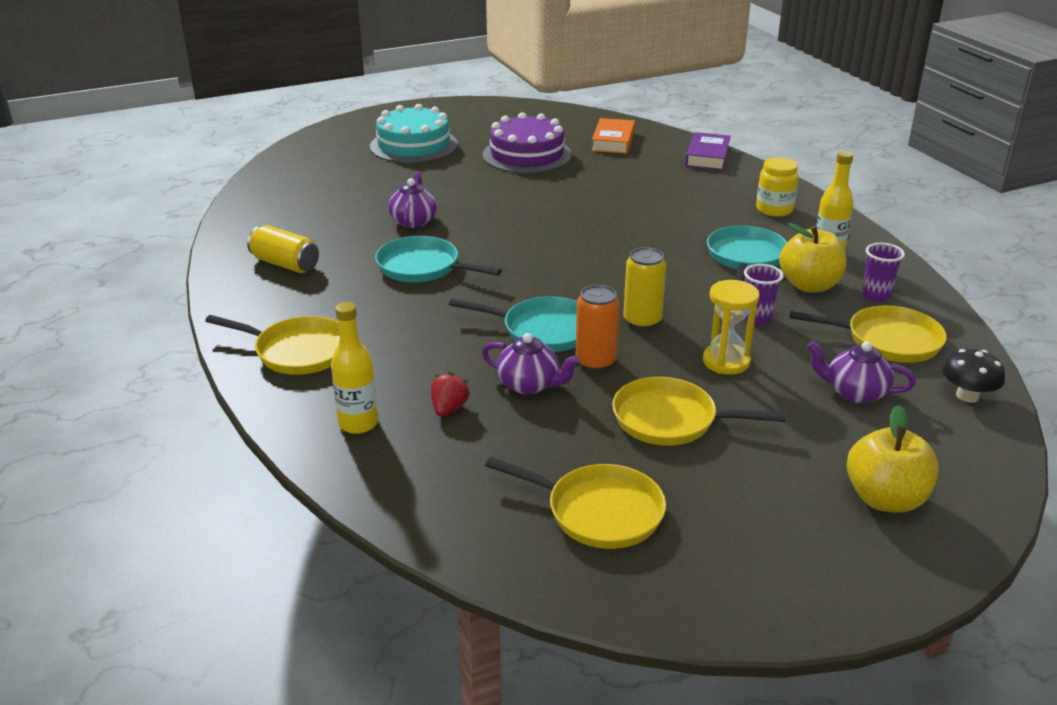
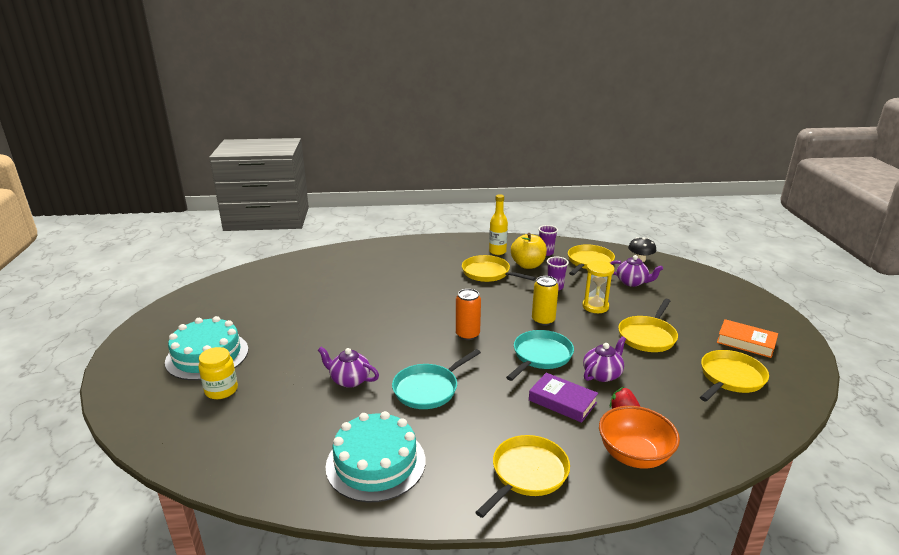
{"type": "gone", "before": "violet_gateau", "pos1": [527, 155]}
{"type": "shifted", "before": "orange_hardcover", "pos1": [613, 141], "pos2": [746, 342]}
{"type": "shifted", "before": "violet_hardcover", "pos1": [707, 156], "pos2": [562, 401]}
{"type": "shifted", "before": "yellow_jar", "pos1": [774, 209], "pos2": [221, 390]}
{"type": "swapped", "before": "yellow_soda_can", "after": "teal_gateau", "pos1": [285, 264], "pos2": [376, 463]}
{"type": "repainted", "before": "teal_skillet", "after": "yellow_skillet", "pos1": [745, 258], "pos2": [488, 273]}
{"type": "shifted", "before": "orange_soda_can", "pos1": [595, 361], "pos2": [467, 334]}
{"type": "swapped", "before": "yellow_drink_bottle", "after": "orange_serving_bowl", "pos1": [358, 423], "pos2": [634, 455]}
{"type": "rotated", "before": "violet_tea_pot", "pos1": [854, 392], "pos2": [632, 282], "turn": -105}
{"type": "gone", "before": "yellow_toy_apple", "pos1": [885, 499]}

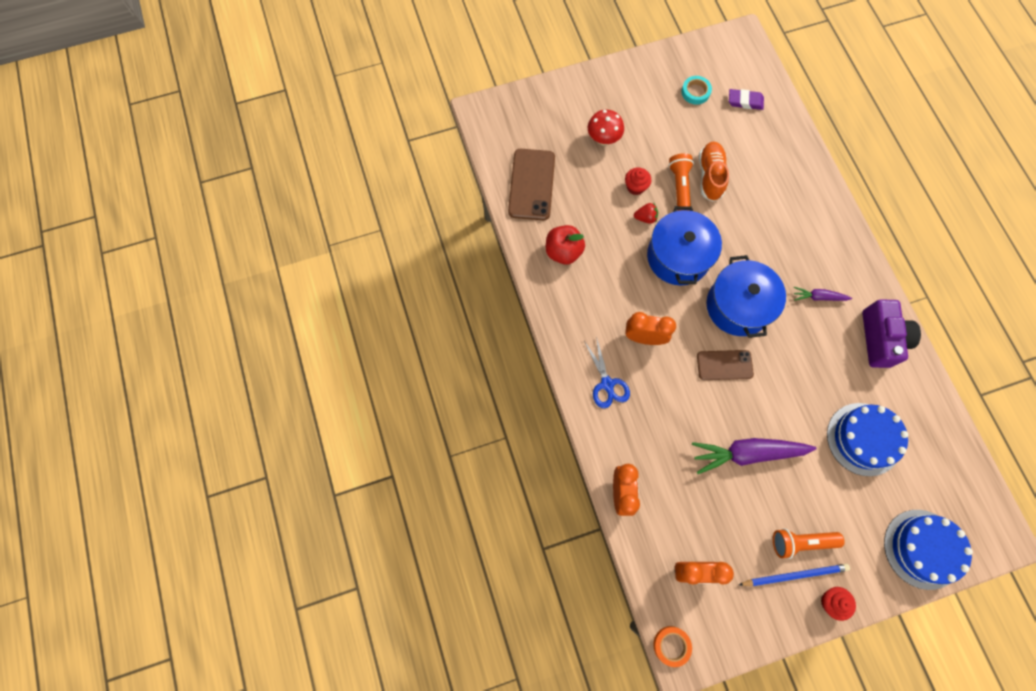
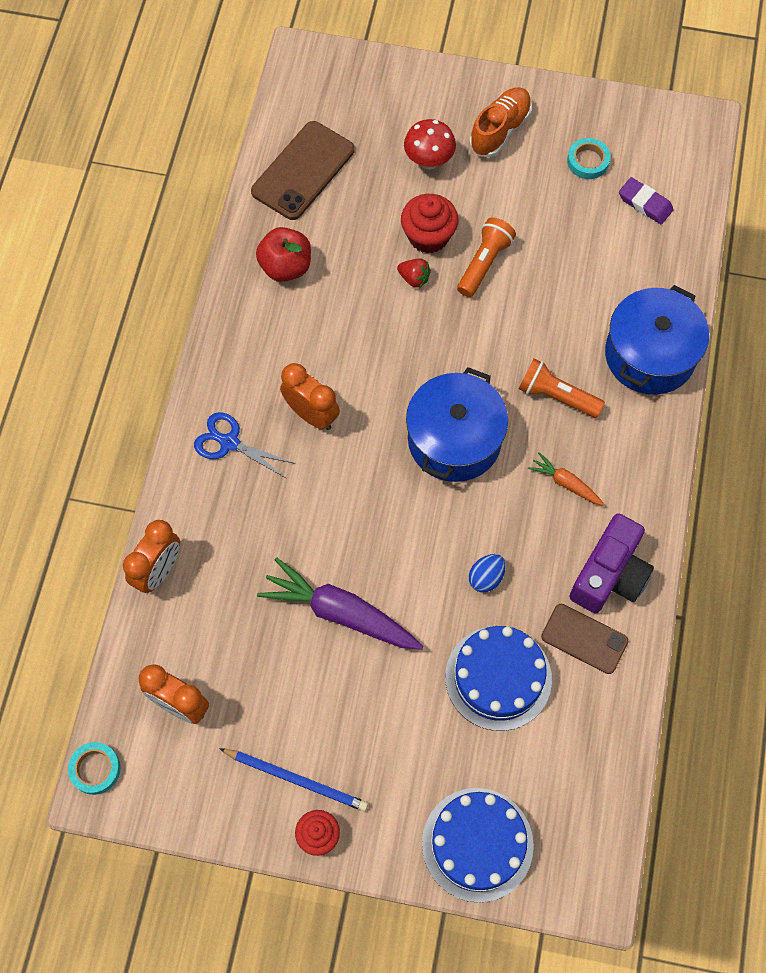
{"type": "shifted", "before": "orange_shoe", "pos1": [710, 176], "pos2": [500, 130]}
{"type": "scaled", "before": "scarlet_cupcake", "pos1": [635, 187], "pos2": [428, 236], "scale": 1.53}
{"type": "shifted", "before": "blue_cooking_pot", "pos1": [678, 256], "pos2": [649, 355]}
{"type": "repainted", "before": "violet_carrot", "after": "orange_carrot", "pos1": [818, 297], "pos2": [565, 483]}
{"type": "rotated", "before": "blue_pair_of_scissors", "pos1": [607, 384], "pos2": [229, 442], "turn": 105}
{"type": "shifted", "before": "brown_phone", "pos1": [724, 365], "pos2": [584, 639]}
{"type": "shifted", "before": "orange_pocket_torch", "pos1": [801, 542], "pos2": [556, 396]}
{"type": "repainted", "before": "orange_tape", "after": "teal_tape", "pos1": [671, 645], "pos2": [95, 769]}
{"type": "new", "after": "blue_egg", "pos2": [486, 578]}

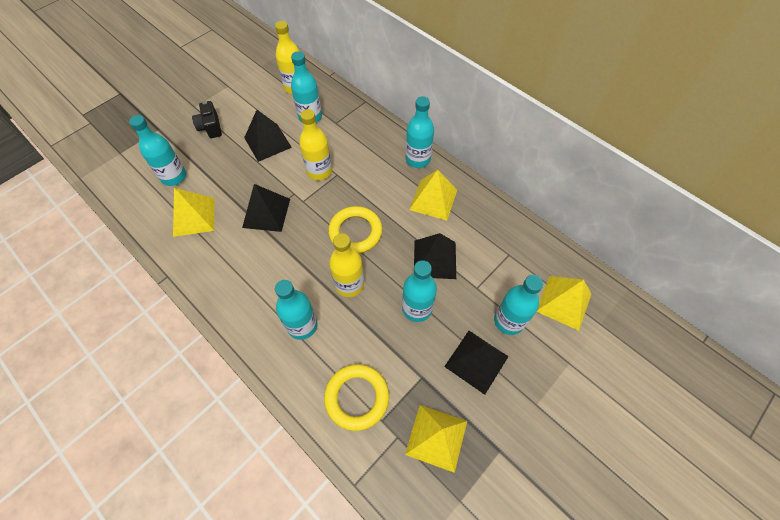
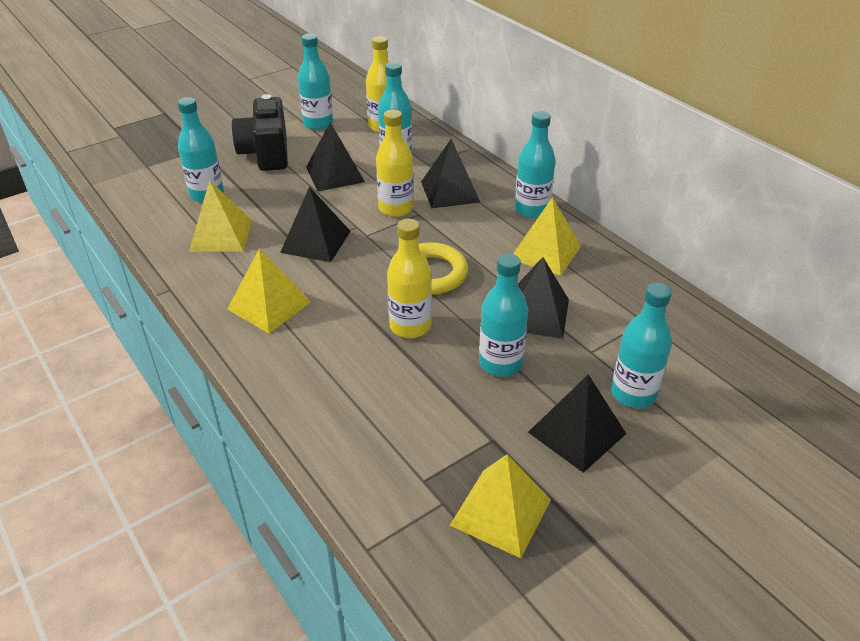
{"type": "scaled", "before": "ebony_compact_camera", "pos1": [210, 127], "pos2": [266, 154], "scale": 1.72}
{"type": "shifted", "before": "yellow_pyramid_shape", "pos1": [563, 302], "pos2": [269, 305]}
{"type": "shifted", "before": "teal_drink_bottle", "pos1": [302, 325], "pos2": [318, 124]}
{"type": "gone", "before": "yellow_ring", "pos1": [357, 397]}
{"type": "new", "after": "ebony_pyramid_shape", "pos2": [450, 191]}

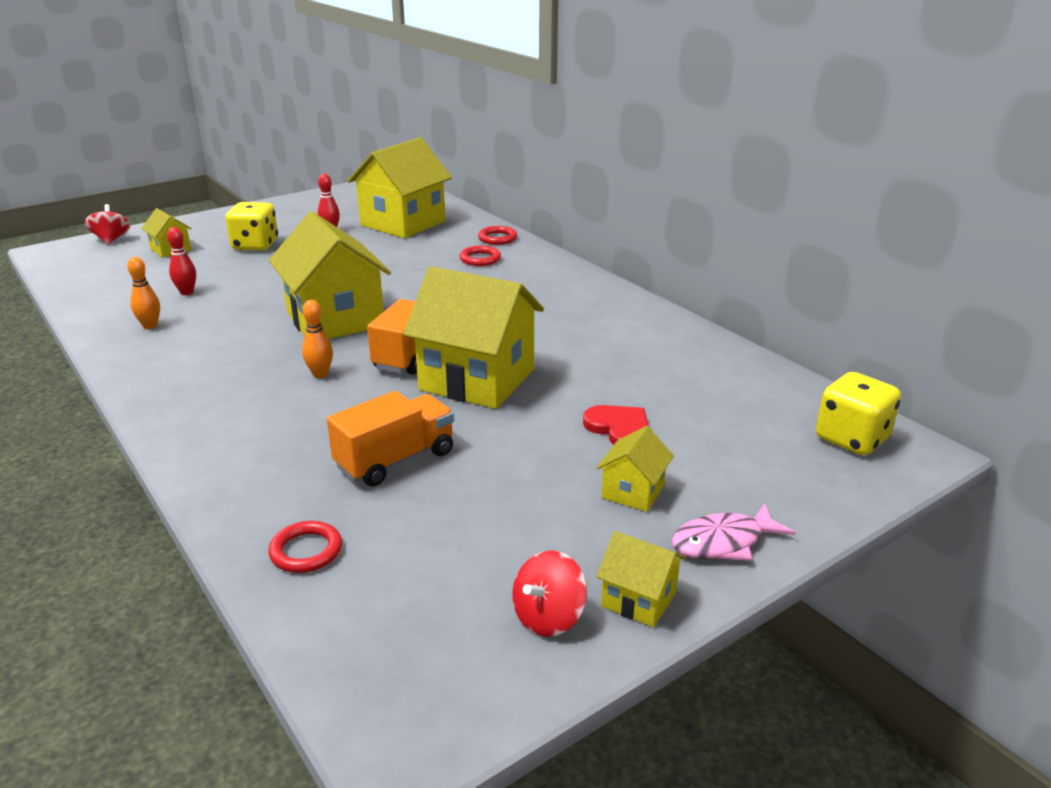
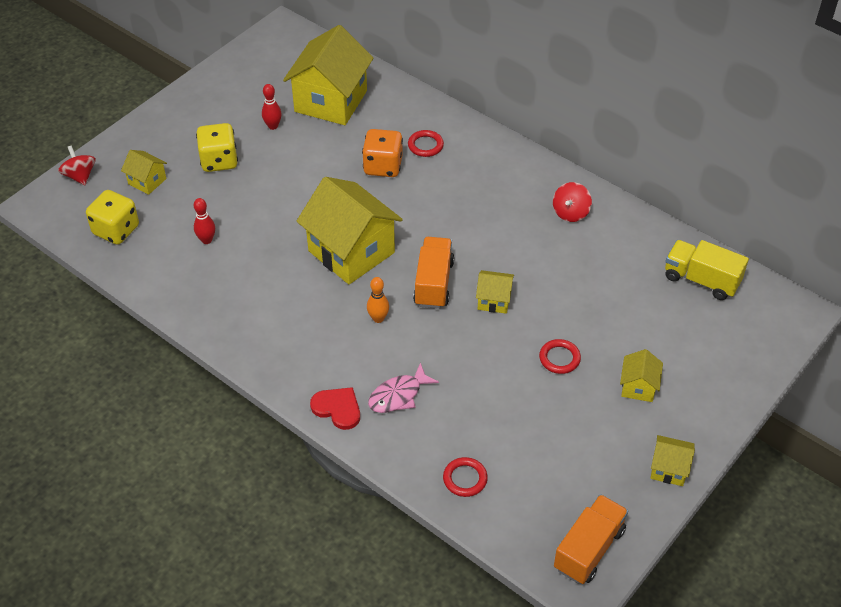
{"type": "shifted", "before": "scarlet_ring", "pos1": [497, 238], "pos2": [559, 358]}
{"type": "gone", "before": "orange_bowling_pin", "pos1": [150, 326]}
{"type": "scaled", "before": "yellow_toy_house", "pos1": [477, 379], "pos2": [494, 300], "scale": 0.46}
{"type": "shifted", "before": "yellow_die", "pos1": [851, 439], "pos2": [116, 230]}
{"type": "shifted", "before": "orange_toy_truck", "pos1": [395, 460], "pos2": [589, 549]}
{"type": "shifted", "before": "scarlet_love_heart", "pos1": [619, 428], "pos2": [337, 408]}
{"type": "shifted", "before": "pink_toy_fish", "pos1": [723, 542], "pos2": [398, 395]}
{"type": "shifted", "before": "scarlet_toy_top", "pos1": [548, 617], "pos2": [570, 212]}
{"type": "new", "after": "orange_die", "pos2": [383, 166]}
{"type": "new", "after": "yellow_toy_truck", "pos2": [701, 280]}

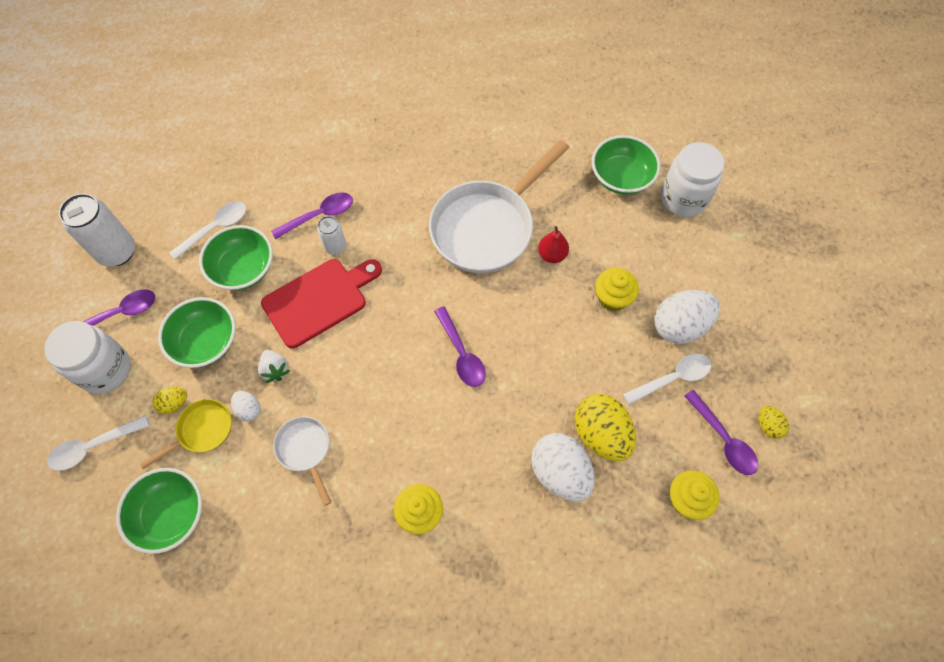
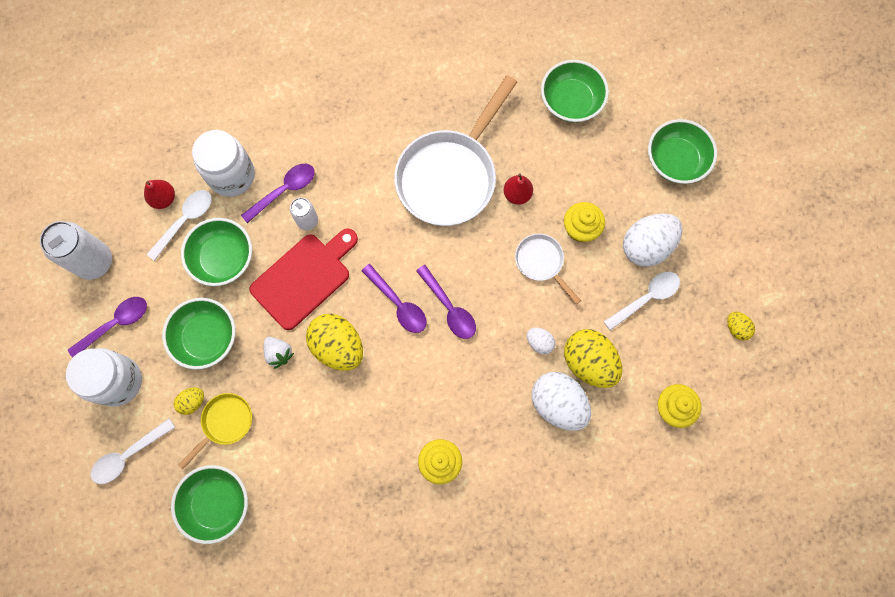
{"type": "shifted", "before": "white_jar", "pos1": [683, 198], "pos2": [232, 175]}
{"type": "shifted", "before": "violet_teaspoon", "pos1": [723, 439], "pos2": [398, 304]}
{"type": "shifted", "before": "white_egg", "pos1": [249, 409], "pos2": [539, 342]}
{"type": "shifted", "before": "white_skillet", "pos1": [305, 450], "pos2": [541, 263]}
{"type": "new", "after": "emerald_serving_bowl", "pos2": [675, 160]}
{"type": "new", "after": "scarlet_pear", "pos2": [163, 199]}
{"type": "new", "after": "yellow_egg", "pos2": [338, 346]}

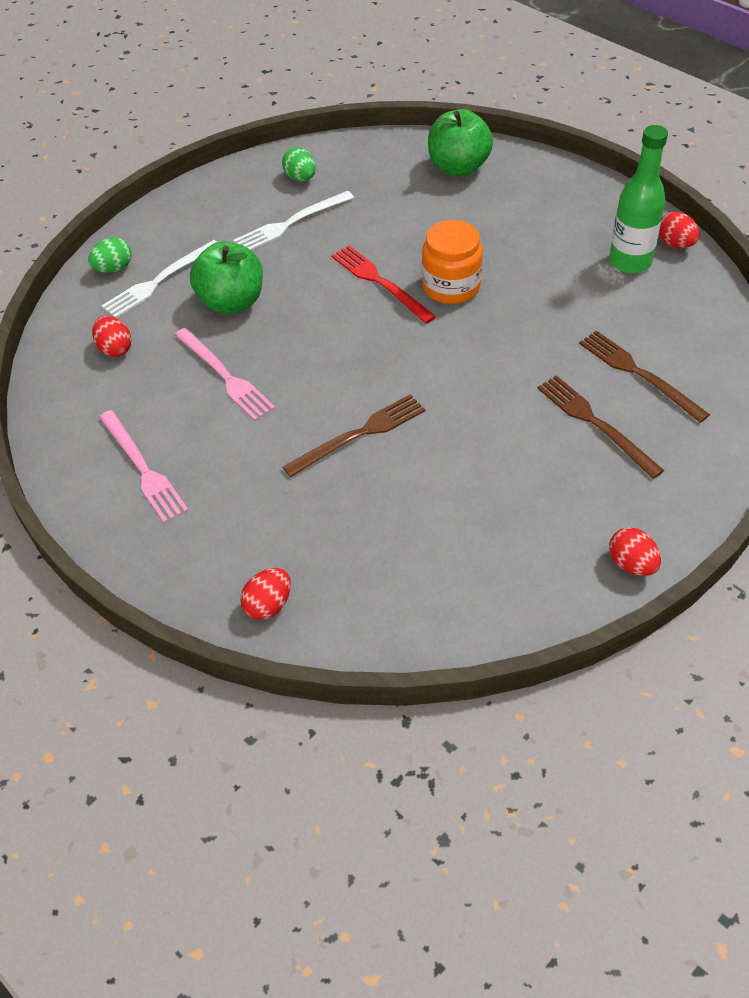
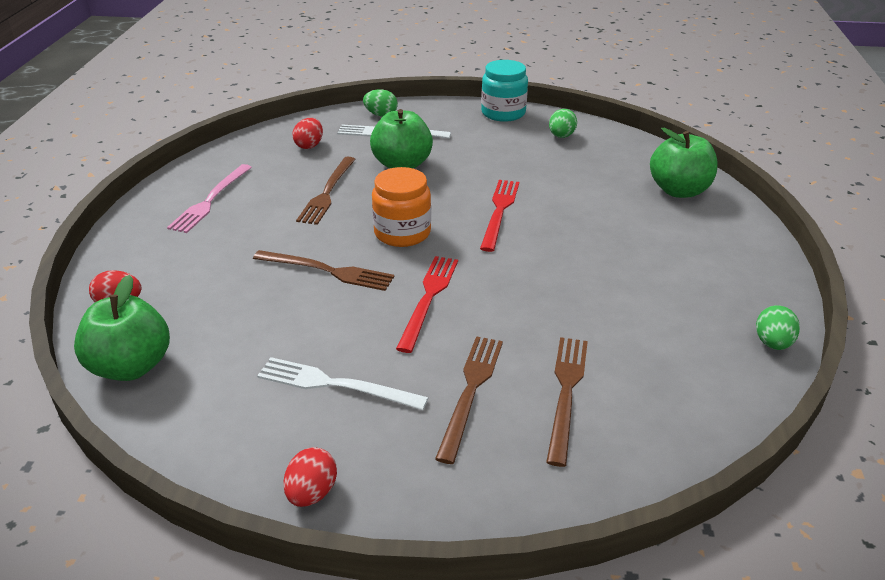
{"type": "gone", "before": "emerald_drink_bottle", "pos1": [630, 261]}
{"type": "shifted", "before": "white_dinner_fork", "pos1": [291, 223], "pos2": [335, 385]}
{"type": "repainted", "before": "scarlet_egg", "after": "emerald_egg", "pos1": [675, 244], "pos2": [772, 343]}
{"type": "shifted", "before": "orange_jar", "pos1": [451, 286], "pos2": [402, 233]}
{"type": "repainted", "before": "pink_dinner_fork", "after": "brown_dinner_fork", "pos1": [225, 376], "pos2": [327, 192]}
{"type": "new", "after": "teal_jar", "pos2": [503, 113]}
{"type": "new", "after": "scarlet_dinner_fork", "pos2": [428, 298]}
{"type": "new", "after": "emerald_toy_apple", "pos2": [131, 366]}

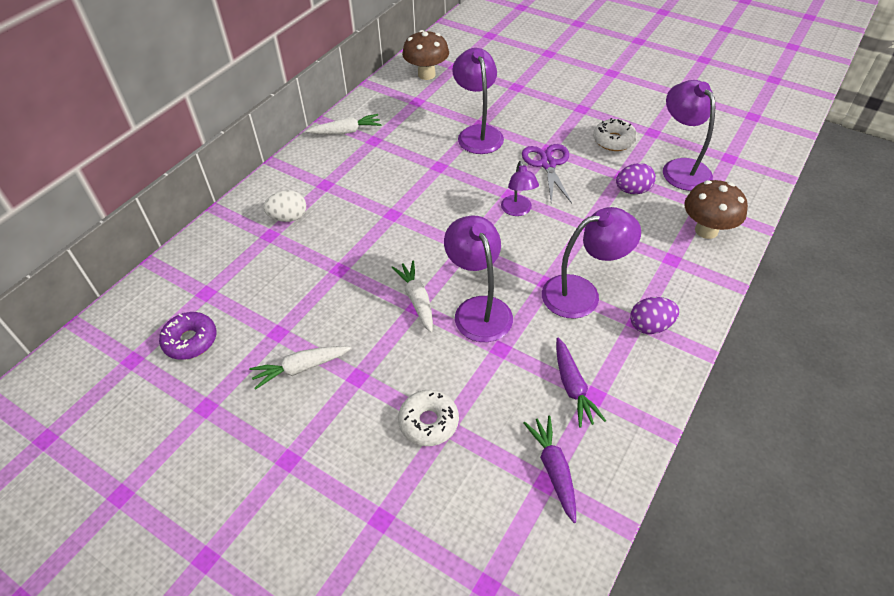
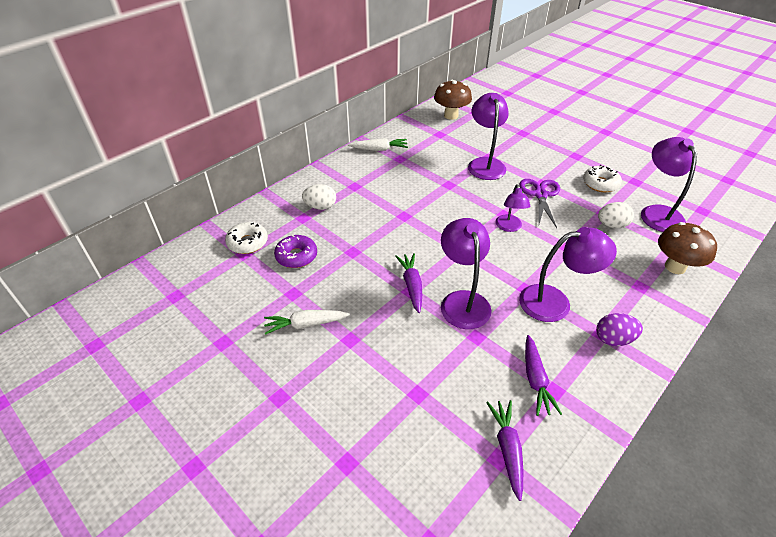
{"type": "repainted", "before": "violet_egg", "after": "white_egg", "pos1": [632, 190], "pos2": [612, 225]}
{"type": "repainted", "before": "white_carrot", "after": "violet_carrot", "pos1": [417, 300], "pos2": [411, 285]}
{"type": "shifted", "before": "violet_glazed_donut", "pos1": [190, 340], "pos2": [296, 256]}
{"type": "shifted", "before": "white_glazed_donut", "pos1": [428, 422], "pos2": [247, 243]}

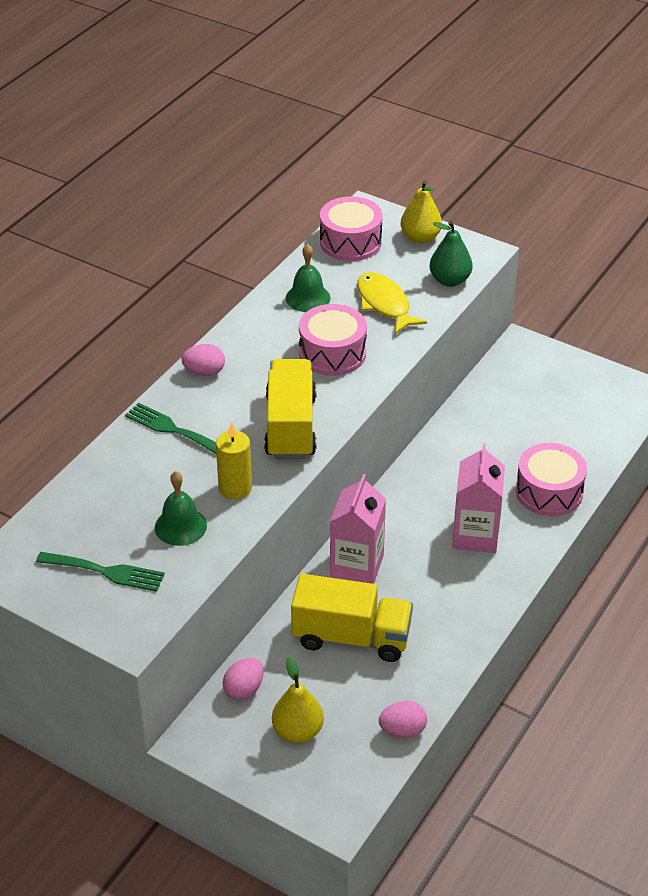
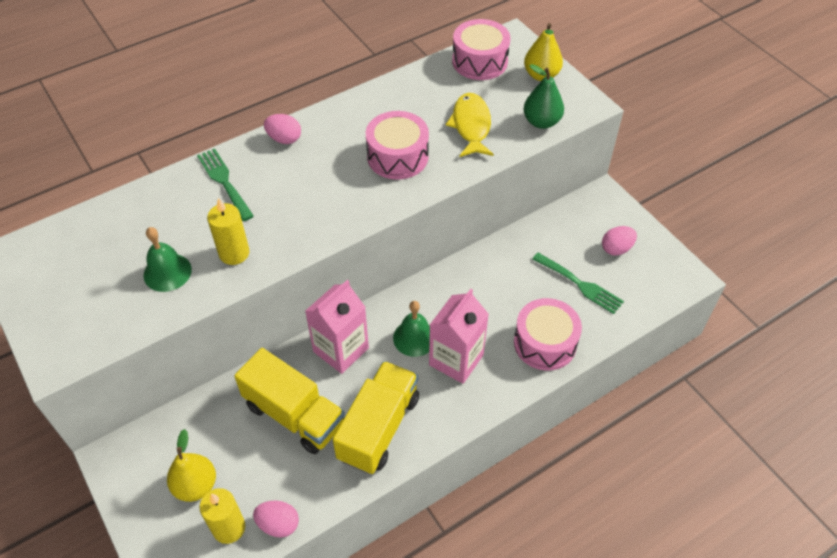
{"type": "shifted", "before": "emerald_hand_bell", "pos1": [308, 298], "pos2": [414, 338]}
{"type": "shifted", "before": "yellow_toy_truck", "pos1": [291, 427], "pos2": [379, 428]}
{"type": "shifted", "before": "emerald_dinner_fork", "pos1": [106, 572], "pos2": [580, 284]}
{"type": "shifted", "before": "pink_egg", "pos1": [244, 690], "pos2": [616, 249]}
{"type": "new", "after": "yellow_pillar_candle", "pos2": [229, 528]}

